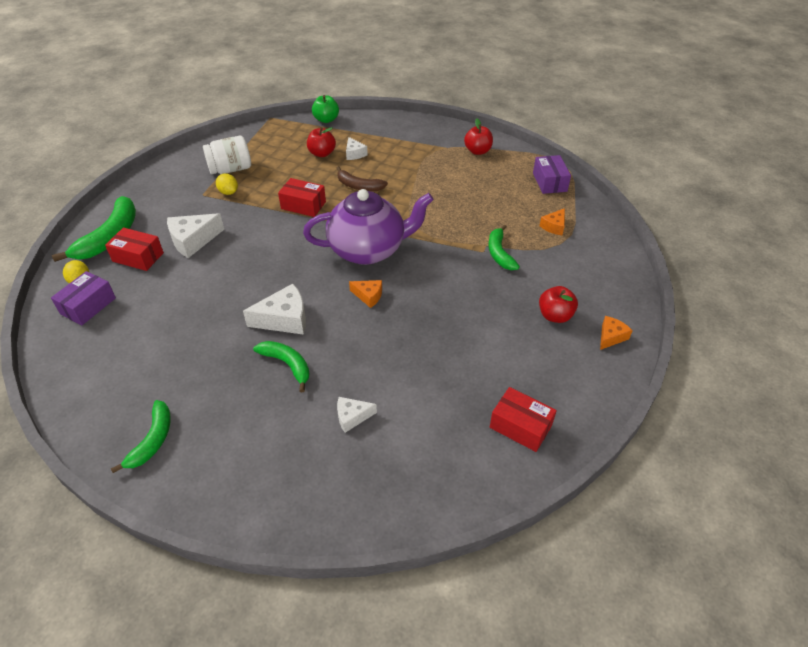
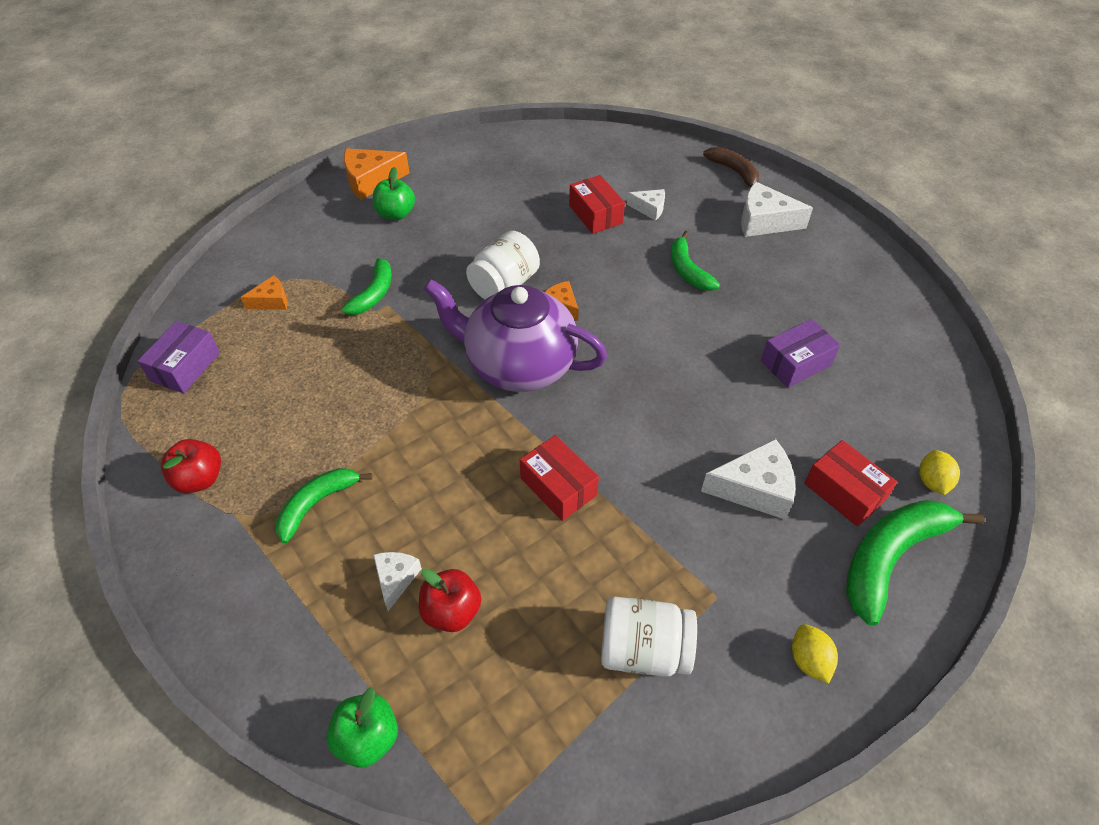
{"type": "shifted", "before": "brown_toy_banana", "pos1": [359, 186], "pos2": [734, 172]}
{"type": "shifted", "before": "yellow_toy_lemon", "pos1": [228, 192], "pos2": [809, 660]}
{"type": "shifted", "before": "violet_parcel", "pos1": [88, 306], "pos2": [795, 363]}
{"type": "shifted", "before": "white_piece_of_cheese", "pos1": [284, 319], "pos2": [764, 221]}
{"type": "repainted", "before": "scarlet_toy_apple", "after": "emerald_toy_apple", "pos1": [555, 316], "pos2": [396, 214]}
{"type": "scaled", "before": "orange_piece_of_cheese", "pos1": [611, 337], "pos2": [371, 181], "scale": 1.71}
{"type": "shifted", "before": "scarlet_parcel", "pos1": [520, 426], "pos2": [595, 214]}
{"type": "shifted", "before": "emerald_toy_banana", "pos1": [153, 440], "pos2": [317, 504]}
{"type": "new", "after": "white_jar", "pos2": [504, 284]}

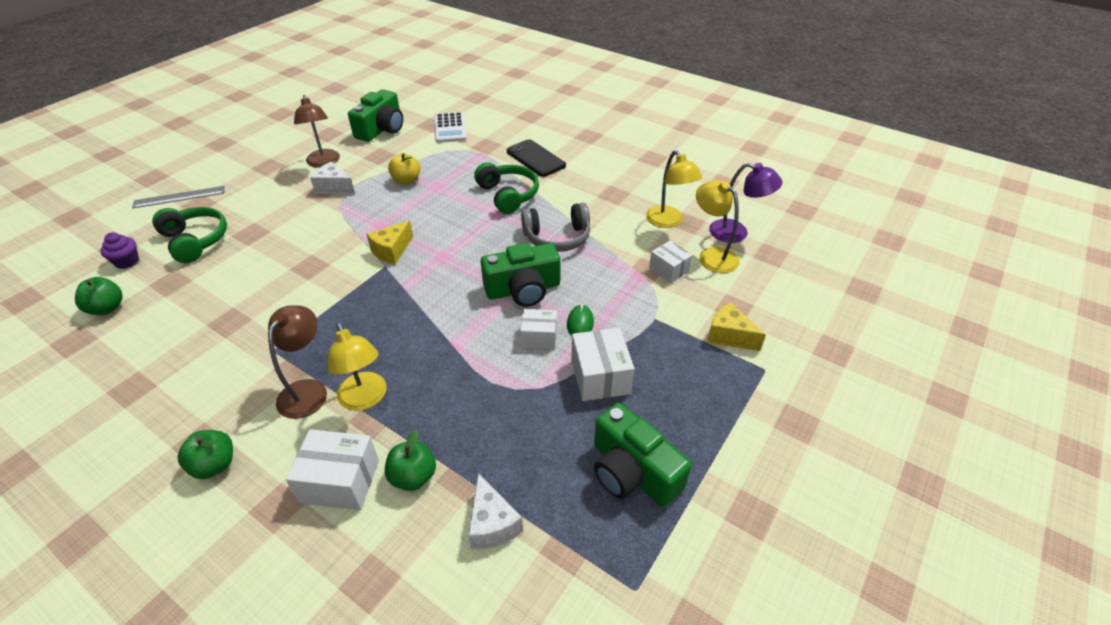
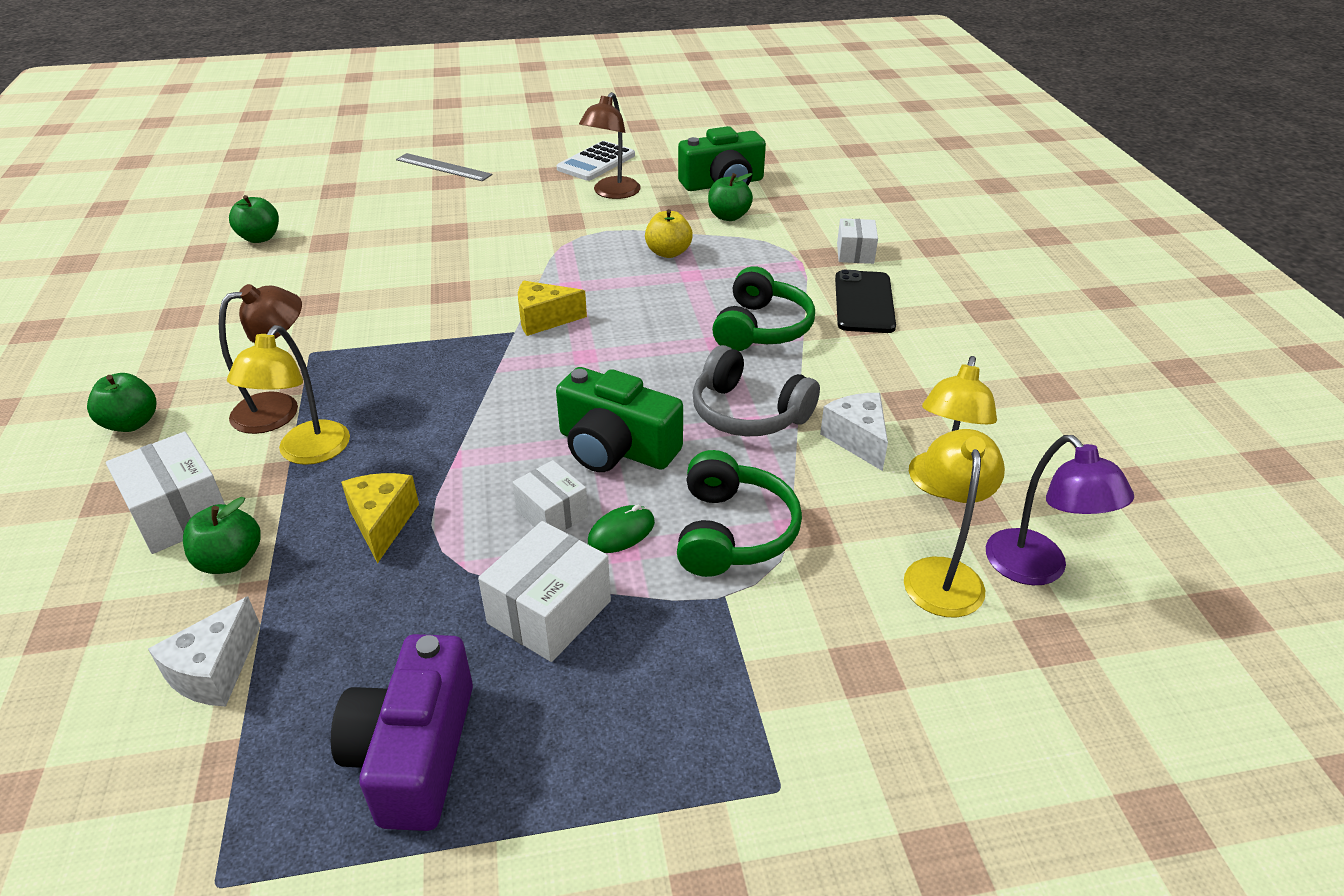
{"type": "shifted", "before": "white_pocket_calculator", "pos1": [450, 128], "pos2": [596, 162]}
{"type": "shifted", "before": "white_piece_of_cheese", "pos1": [334, 188], "pos2": [857, 440]}
{"type": "shifted", "before": "emerald_headphones", "pos1": [195, 241], "pos2": [732, 532]}
{"type": "gone", "before": "violet_cupcake", "pos1": [127, 262]}
{"type": "shifted", "before": "white_parcel", "pos1": [669, 269], "pos2": [855, 253]}
{"type": "shifted", "before": "yellow_piece_of_cheese", "pos1": [729, 336], "pos2": [382, 523]}
{"type": "repainted", "before": "emerald_compact_camera", "after": "violet_compact_camera", "pos1": [632, 471], "pos2": [414, 753]}
{"type": "new", "after": "emerald_toy_apple", "pos2": [728, 216]}

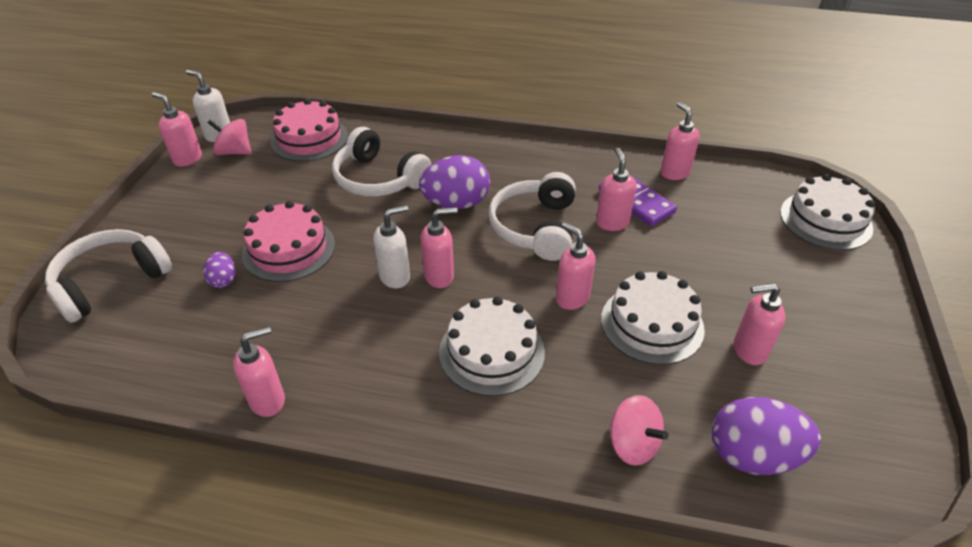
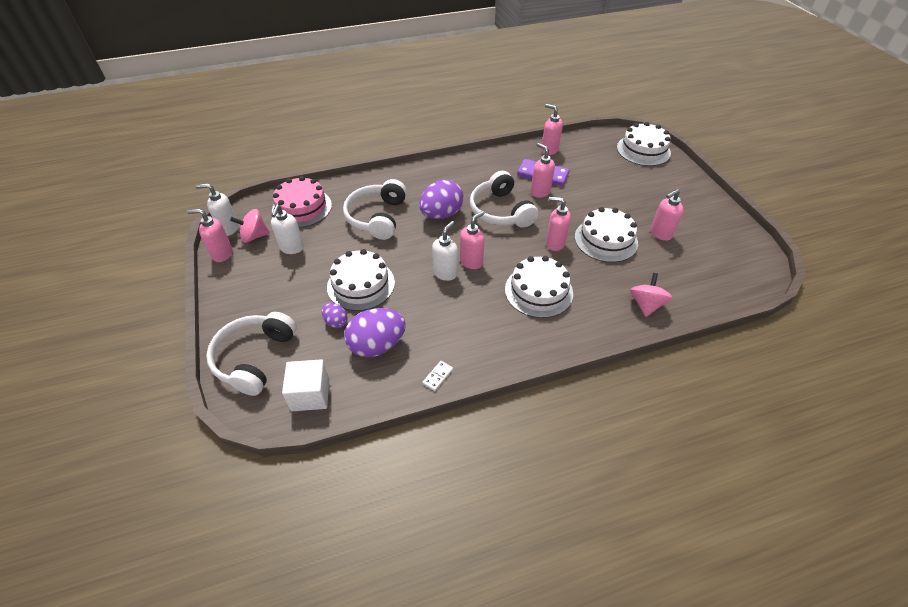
{"type": "rotated", "before": "white_headphones", "pos1": [378, 179], "pos2": [377, 217], "turn": 90}
{"type": "repainted", "before": "pink_gateau", "after": "white_gateau", "pos1": [288, 249], "pos2": [361, 284]}
{"type": "swapped", "before": "pink_soap_dispenser", "after": "white_domino_piece", "pos1": [268, 400], "pos2": [438, 376]}
{"type": "rotated", "before": "pink_toy_top", "pos1": [633, 444], "pos2": [646, 305], "turn": -90}
{"type": "shifted", "before": "violet_egg", "pos1": [753, 455], "pos2": [377, 345]}
{"type": "new", "after": "white_soap_dispenser", "pos2": [292, 248]}
{"type": "new", "after": "white_cube", "pos2": [310, 394]}

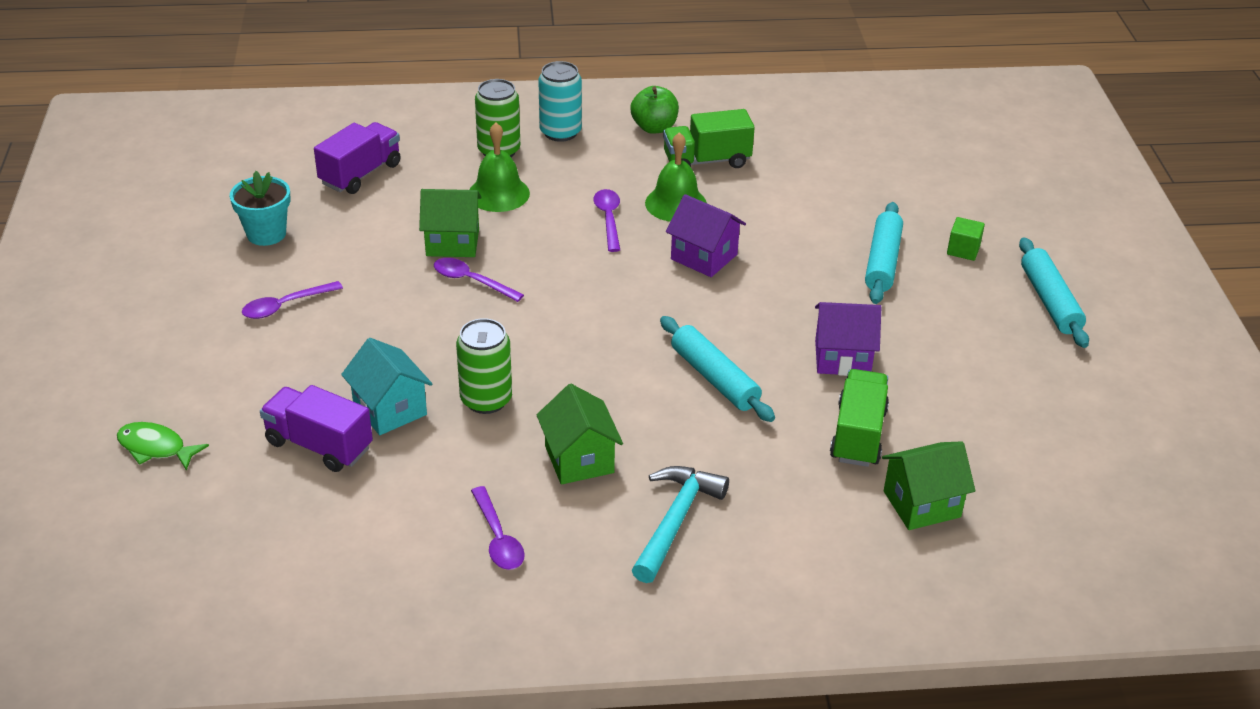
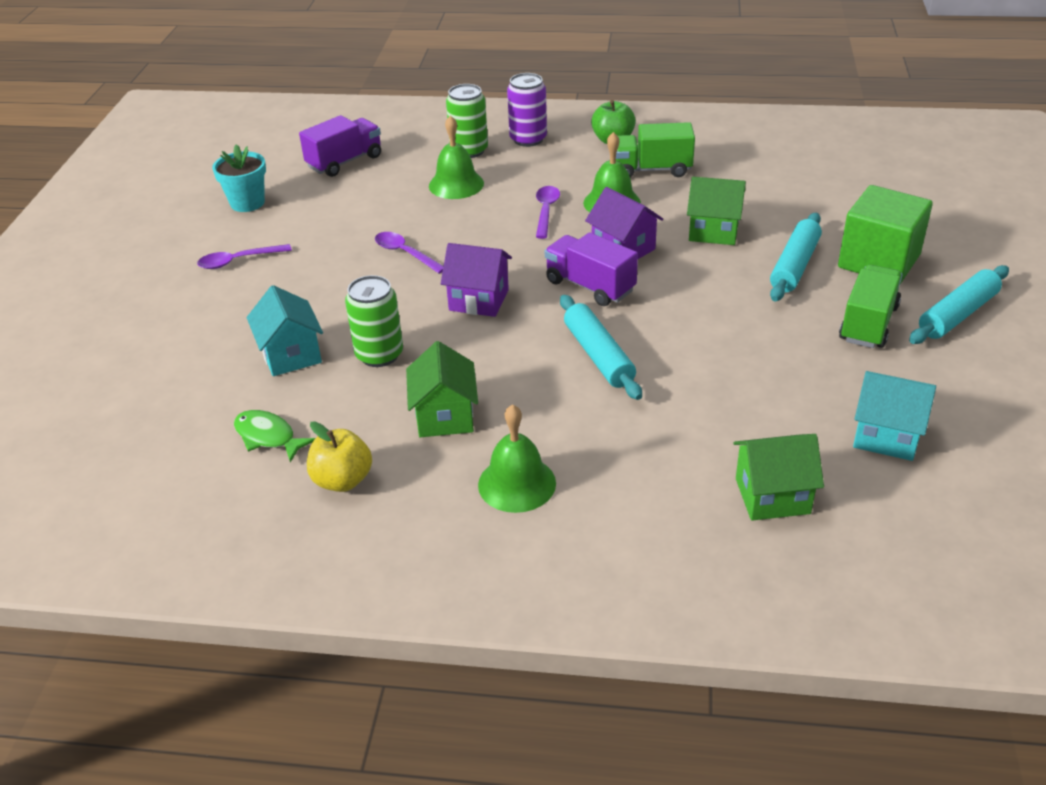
{"type": "repainted", "before": "teal_soda_can", "after": "violet_soda_can", "pos1": [560, 132], "pos2": [528, 139]}
{"type": "shifted", "before": "emerald_toy_house", "pos1": [452, 242], "pos2": [713, 231]}
{"type": "scaled", "before": "emerald_cube", "pos1": [963, 250], "pos2": [878, 261], "scale": 2.29}
{"type": "rotated", "before": "teal_dough_roller", "pos1": [1050, 301], "pos2": [957, 314], "turn": 45}
{"type": "shifted", "before": "violet_toy_house", "pos1": [842, 358], "pos2": [479, 300]}
{"type": "shifted", "before": "emerald_toy_truck", "pos1": [858, 435], "pos2": [868, 324]}
{"type": "shifted", "before": "violet_toy_truck", "pos1": [319, 445], "pos2": [590, 286]}
{"type": "shifted", "before": "emerald_toy_fish", "pos1": [156, 448], "pos2": [268, 437]}
{"type": "swapped", "before": "teal_claw_hammer", "after": "emerald_hand_bell", "pos1": [675, 521], "pos2": [517, 483]}
{"type": "swapped", "before": "violet_teaspoon", "after": "yellow_toy_apple", "pos1": [498, 538], "pos2": [342, 480]}
{"type": "new", "after": "teal_toy_house", "pos2": [886, 436]}

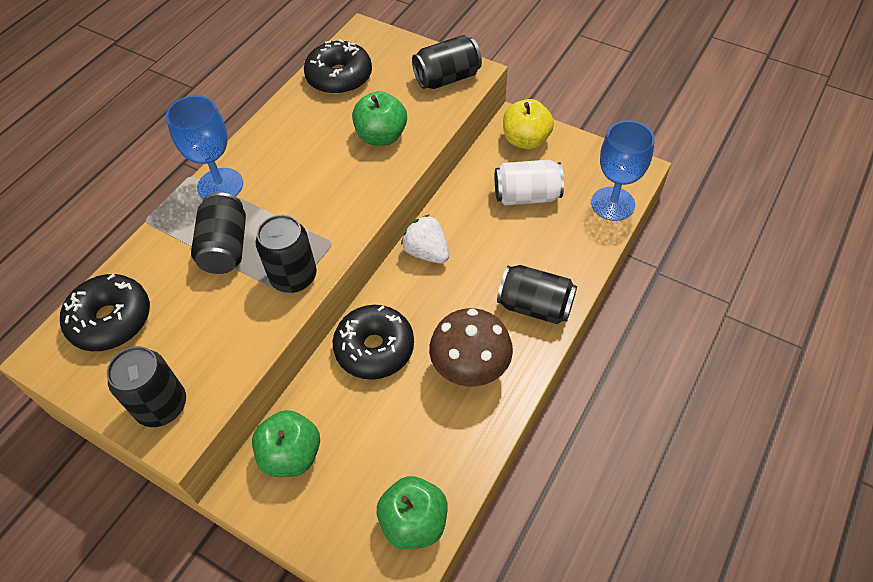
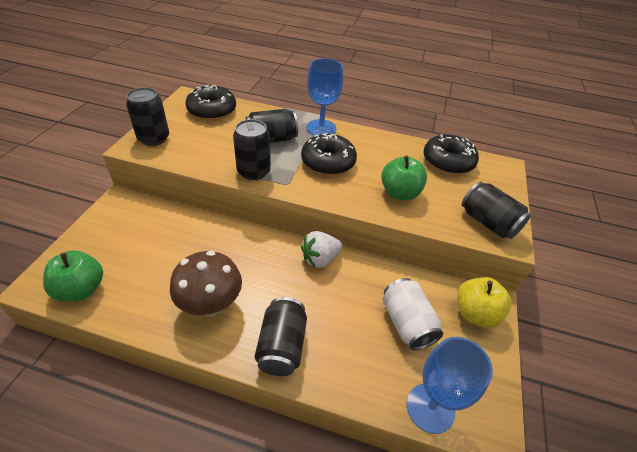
{"type": "rotated", "before": "white_strawberry", "pos1": [426, 252], "pos2": [320, 259], "turn": -150}
{"type": "shifted", "before": "ebony_glazed_donut", "pos1": [374, 348], "pos2": [328, 162]}
{"type": "gone", "before": "emerald_toy_apple", "pos1": [291, 455]}

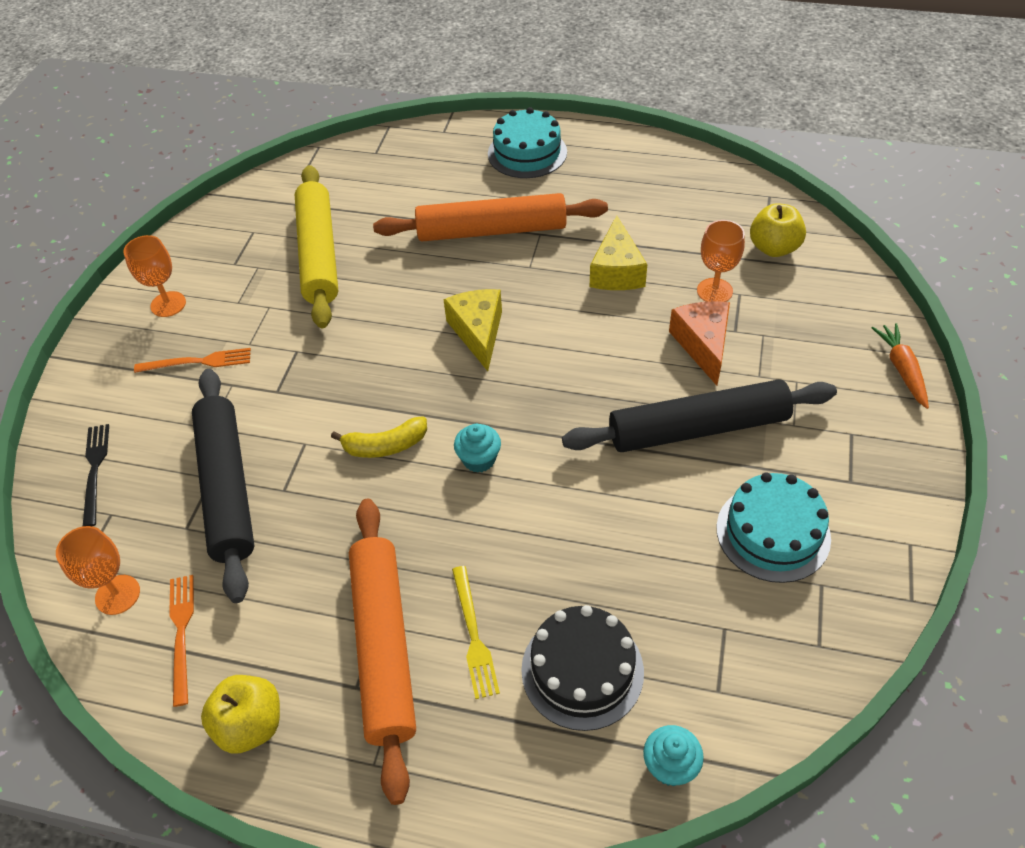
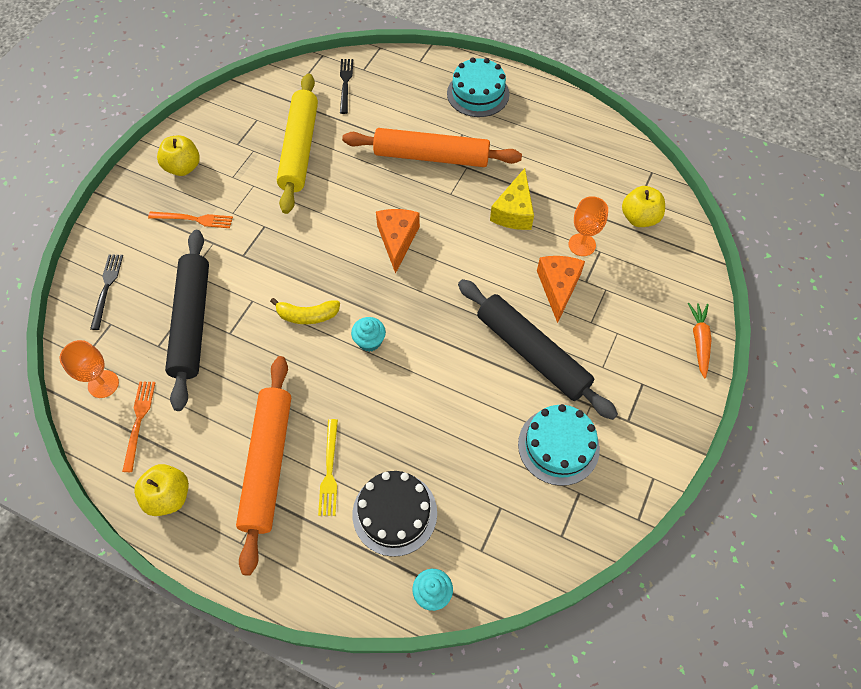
{"type": "swapped", "before": "orange_goblet", "after": "yellow_toy_apple", "pos1": [168, 304], "pos2": [183, 167]}
{"type": "repainted", "before": "yellow_piece_of_cheese", "after": "orange_piece_of_cheese", "pos1": [478, 332], "pos2": [397, 240]}
{"type": "rotated", "before": "ebony_dough_roller", "pos1": [698, 428], "pos2": [532, 353], "turn": 45}
{"type": "new", "after": "ebony_dinner_fork", "pos2": [345, 83]}

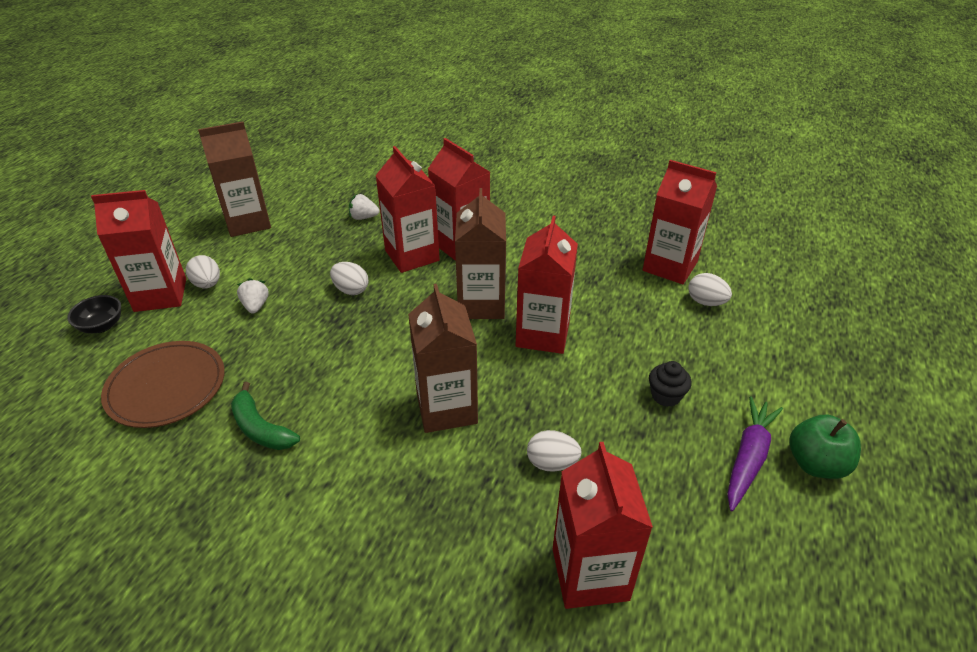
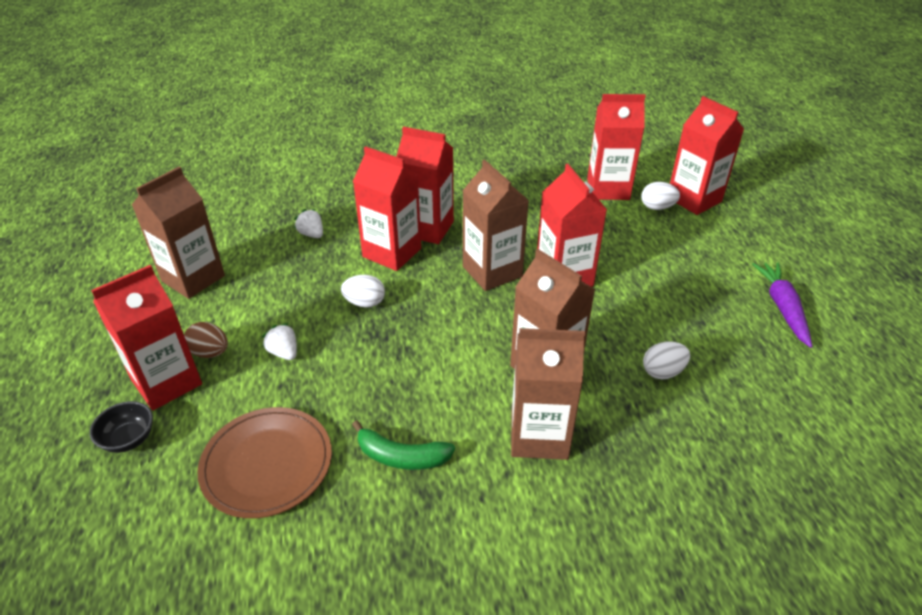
{"type": "rotated", "before": "white_strawberry", "pos1": [363, 217], "pos2": [311, 234], "turn": 75}
{"type": "repainted", "before": "white_egg", "after": "brown_egg", "pos1": [207, 284], "pos2": [210, 352]}
{"type": "gone", "before": "ebony_cupcake", "pos1": [666, 396]}
{"type": "gone", "before": "emerald_toy_apple", "pos1": [816, 464]}
{"type": "shifted", "before": "scarlet_carton", "pos1": [590, 574], "pos2": [694, 199]}
{"type": "new", "after": "brown_carton", "pos2": [539, 435]}

